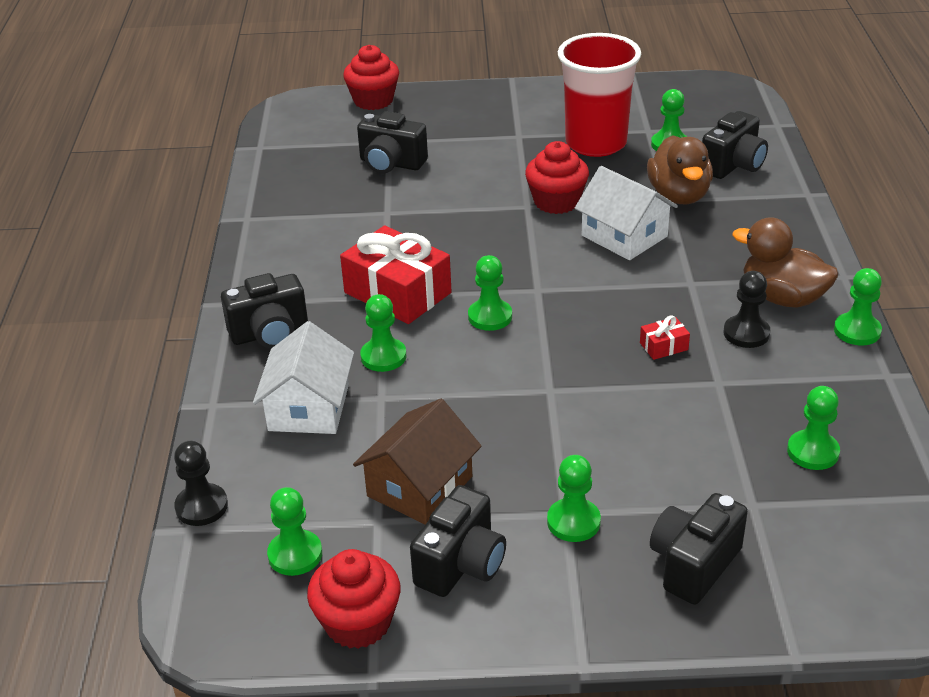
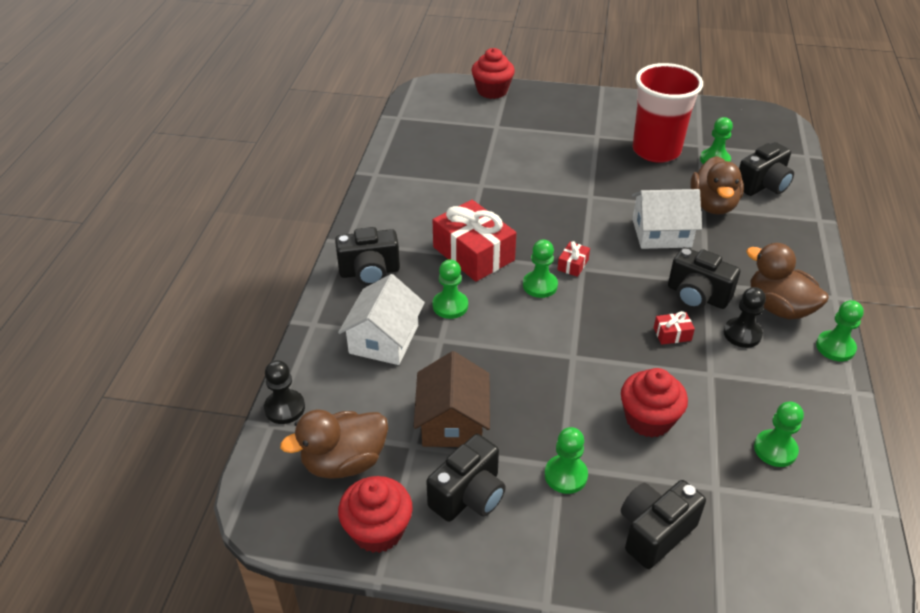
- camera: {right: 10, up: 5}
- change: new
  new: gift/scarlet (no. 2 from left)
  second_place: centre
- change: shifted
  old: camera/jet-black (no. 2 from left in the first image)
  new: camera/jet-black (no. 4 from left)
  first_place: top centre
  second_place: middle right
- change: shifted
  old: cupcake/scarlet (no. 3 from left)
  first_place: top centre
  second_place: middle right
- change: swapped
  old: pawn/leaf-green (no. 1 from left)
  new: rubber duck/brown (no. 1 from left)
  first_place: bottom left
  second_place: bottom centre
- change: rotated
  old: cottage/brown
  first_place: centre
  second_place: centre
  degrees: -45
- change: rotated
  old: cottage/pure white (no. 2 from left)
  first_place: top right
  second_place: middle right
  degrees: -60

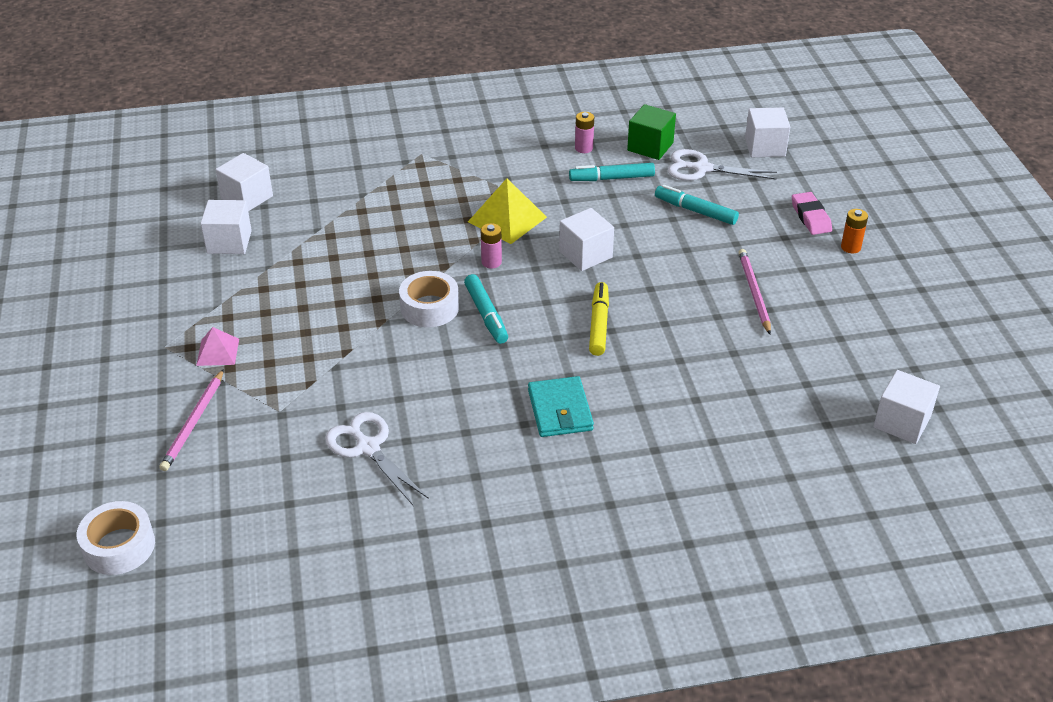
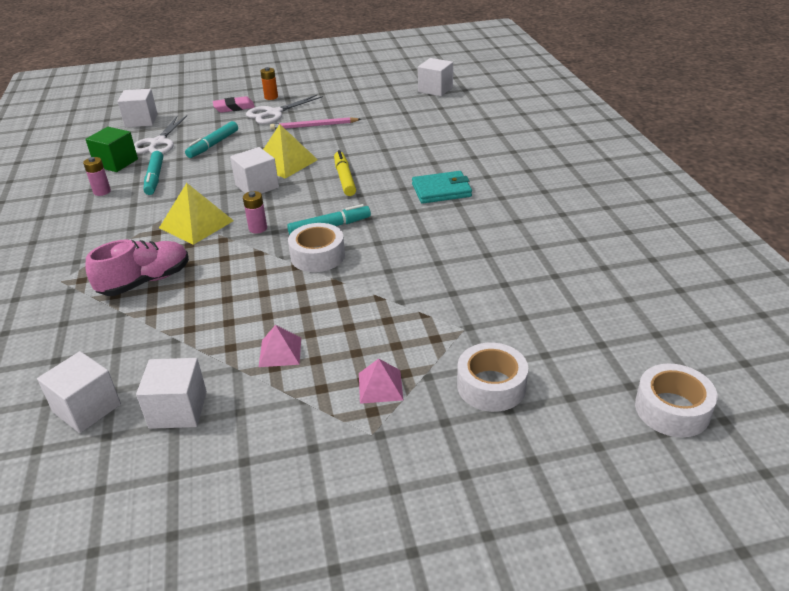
- camera: {right: -90, up: -5}
- change: new
  new: shoe/rose-pink
  second_place: middle left
- change: new
  new: pyramid/rose-pink (no. 1 from left)
  second_place: centre
- change: new
  new: pyramid/golden (no. 2 from left)
  second_place: top centre
- change: shifted
  old: pair of scissors/pure white (no. 1 from left in the first image)
  new: pair of scissors/pure white (no. 2 from left)
  first_place: centre
  second_place: top centre
- change: swapped
  old: pencil/rose-pink (no. 1 from left)
  new: tape/pure white (no. 2 from left)
  first_place: middle left
  second_place: centre
- change: rotated
  old: marker pen/golden
  first_place: centre
  second_place: top centre
  degrees: 75

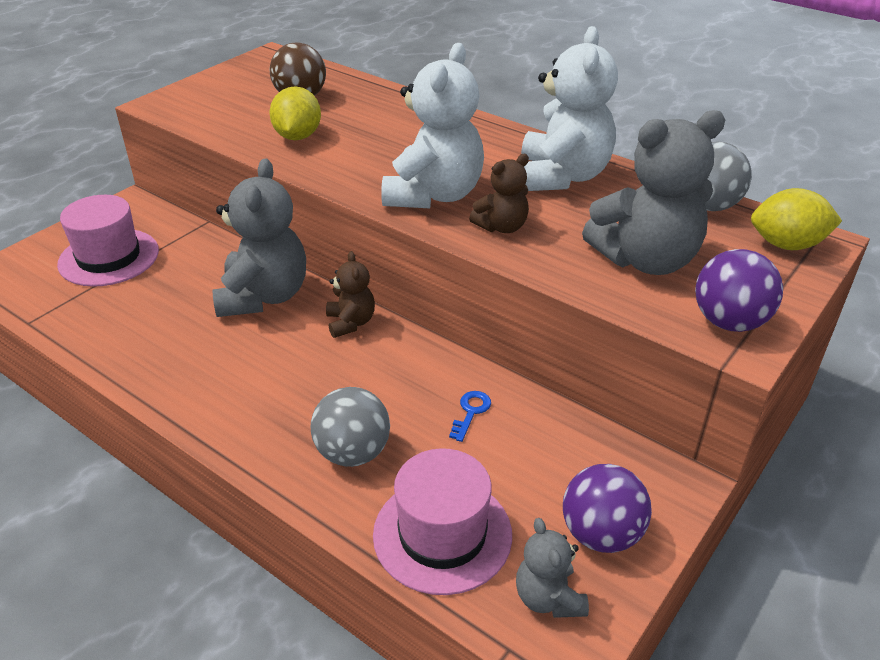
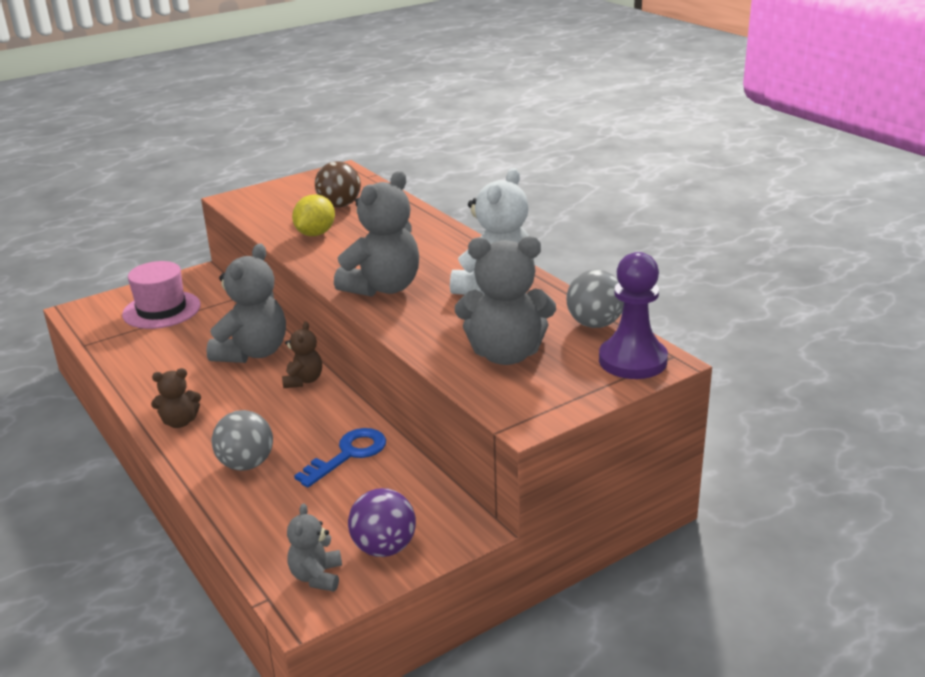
- camera: {right: 20, up: -10}
- change: gone
  old: tall hat/rose-pink (no. 2 from left)
  first_place: bottom centre
- change: gone
  old: sphere/violet (no. 2 from left)
  first_place: middle right
- change: shifted
  old: teddy bear/brown (no. 2 from left in the first image)
  new: teddy bear/brown (no. 1 from left)
  first_place: top centre
  second_place: middle left
- change: swapped
  old: toy lemon/golden (no. 2 from left)
  new: pawn/violet
  first_place: top right
  second_place: middle right
- change: repainted
  old: teddy bear/pure white (no. 1 from left)
  new: teddy bear/grey (no. 3 from left)
  first_place: top centre
  second_place: centre
- change: scaled
  old: latchkey/royal blue
  first_place: centre
  second_place: bottom centre
  factor: 1.88

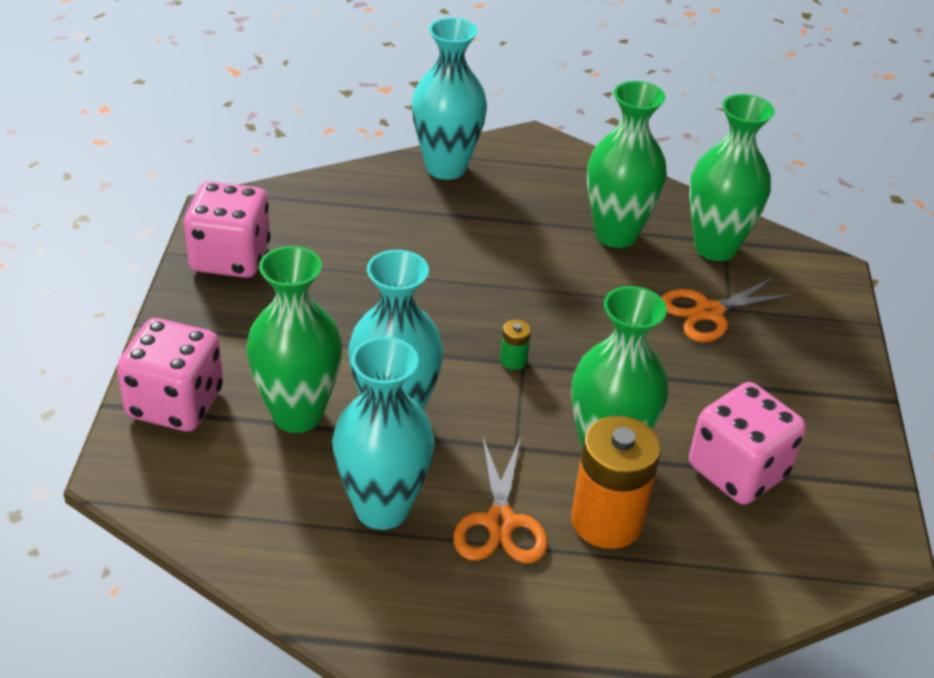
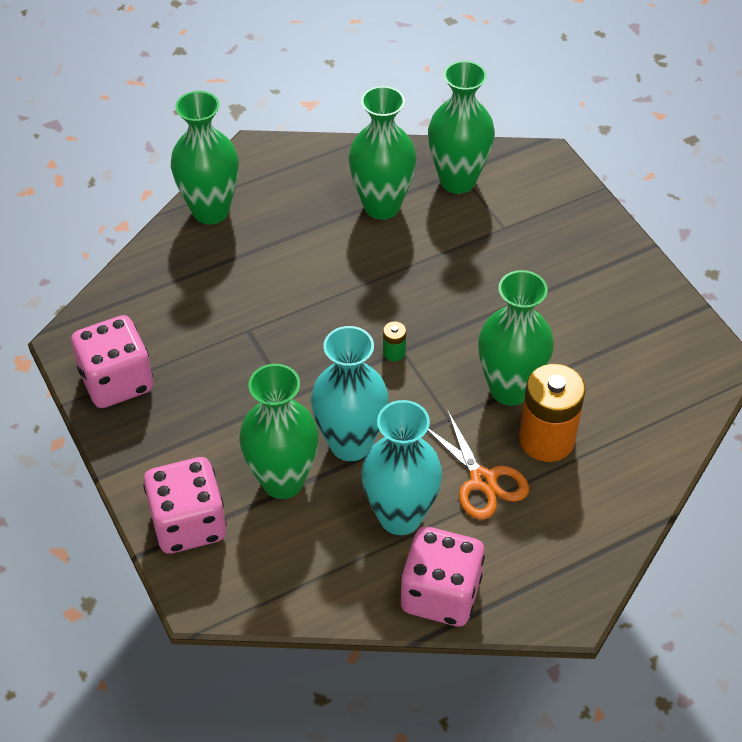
- camera: {right: -30, up: 10}
- change: gone
  old: pair of scissors/orange (no. 2 from left)
  first_place: middle right
- change: shifted
  old: dice/rose-pink (no. 3 from left)
  first_place: middle right
  second_place: bottom centre
- change: repainted
  old: tall vase/turquoise (no. 3 from left)
  new: tall vase/leaf-green (no. 1 from left)
  first_place: top centre
  second_place: top left

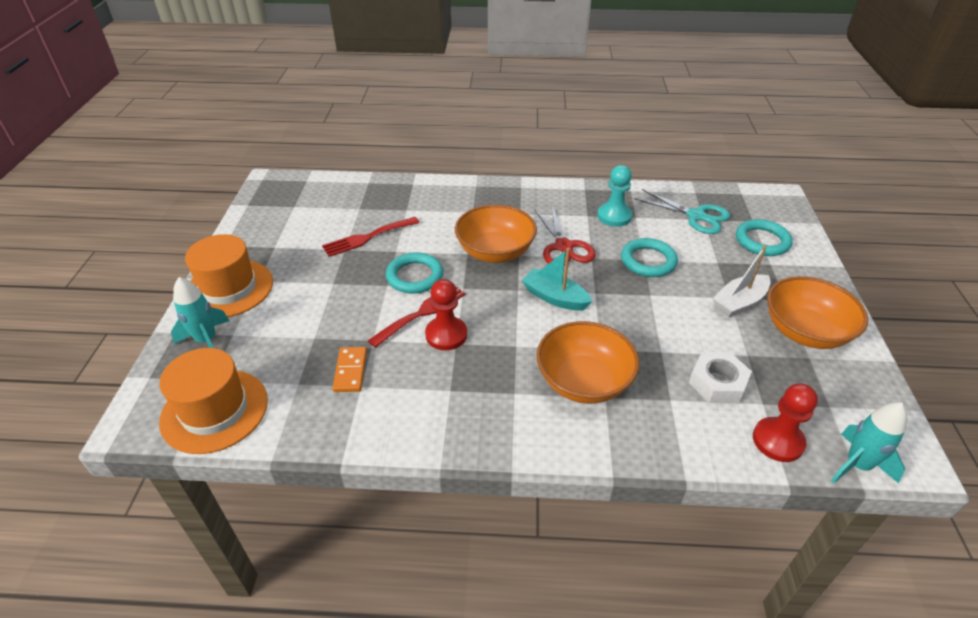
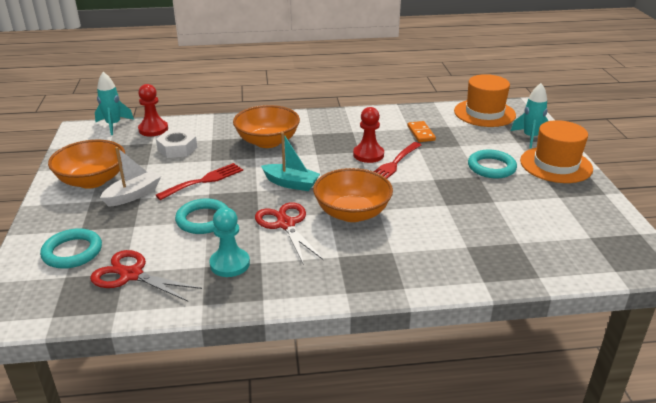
- camera: {right: 170, up: -10}
- change: shifted
  old: table fork/scarlet (no. 1 from left)
  first_place: centre
  second_place: middle left
- change: shifted
  old: torus/turquoise (no. 1 from left in the first image)
  new: torus/turquoise (no. 3 from left)
  first_place: centre
  second_place: middle right
- change: repainted
  old: pair of scissors/turquoise
  new: pair of scissors/scarlet (no. 1 from left)
  first_place: middle right
  second_place: bottom left

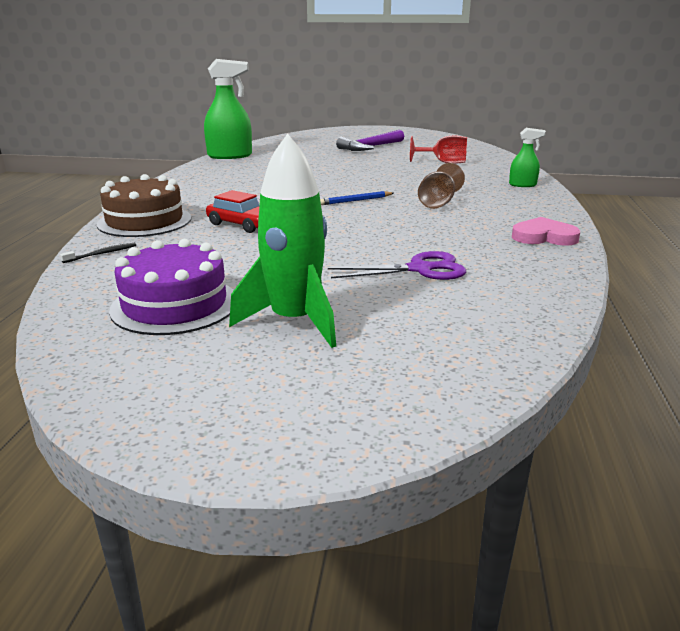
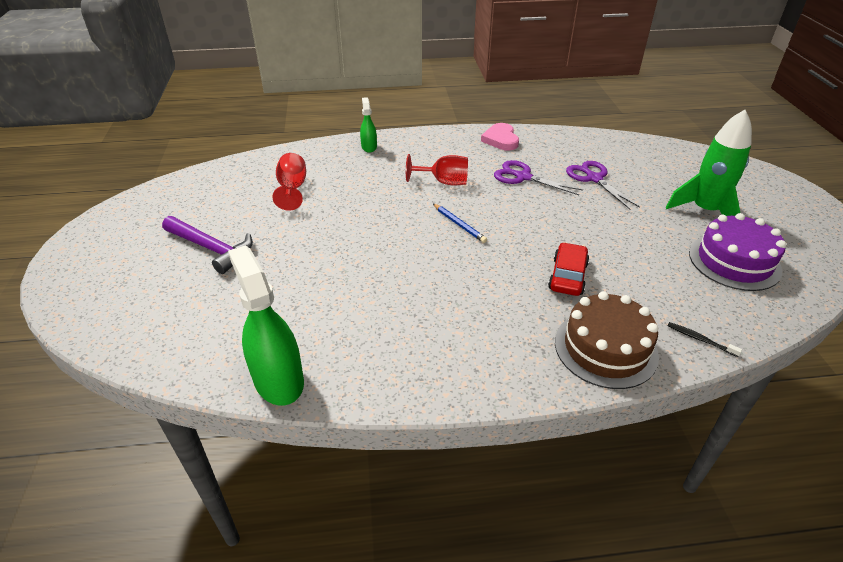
- camera: {right: -105, up: 15}
- change: new
  new: pair of scissors/violet (no. 1 from left)
  second_place: top centre
- change: repainted
  old: chalice/brown
  new: chalice/scarlet (no. 2 from left)
  first_place: top centre
  second_place: top centre

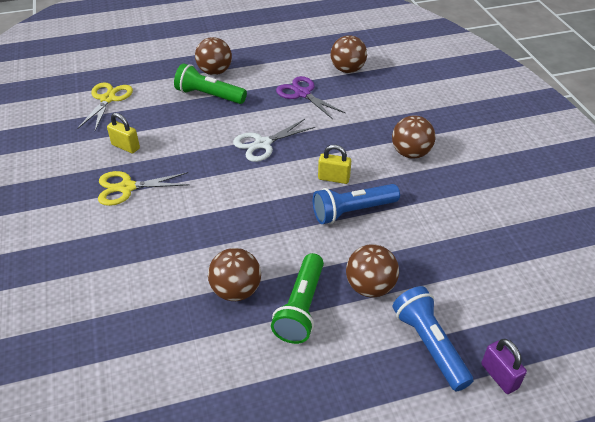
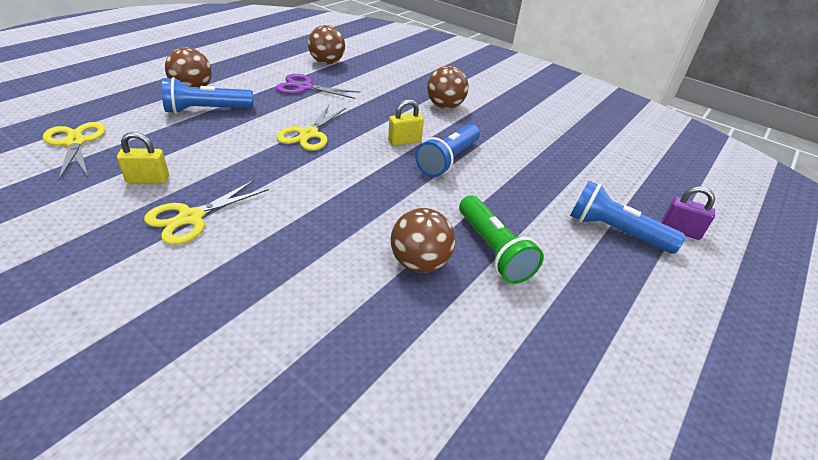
- camera: {right: -40, up: -5}
- change: gone
  old: sphere/brown (no. 4 from left)
  first_place: centre
- change: repainted
  old: flashlight/leaf-green (no. 1 from left)
  new: flashlight/royal blue (no. 1 from left)
  first_place: top centre
  second_place: top left
- change: repainted
  old: pair of scissors/pure white
  new: pair of scissors/golden (no. 3 from left)
  first_place: top centre
  second_place: top centre

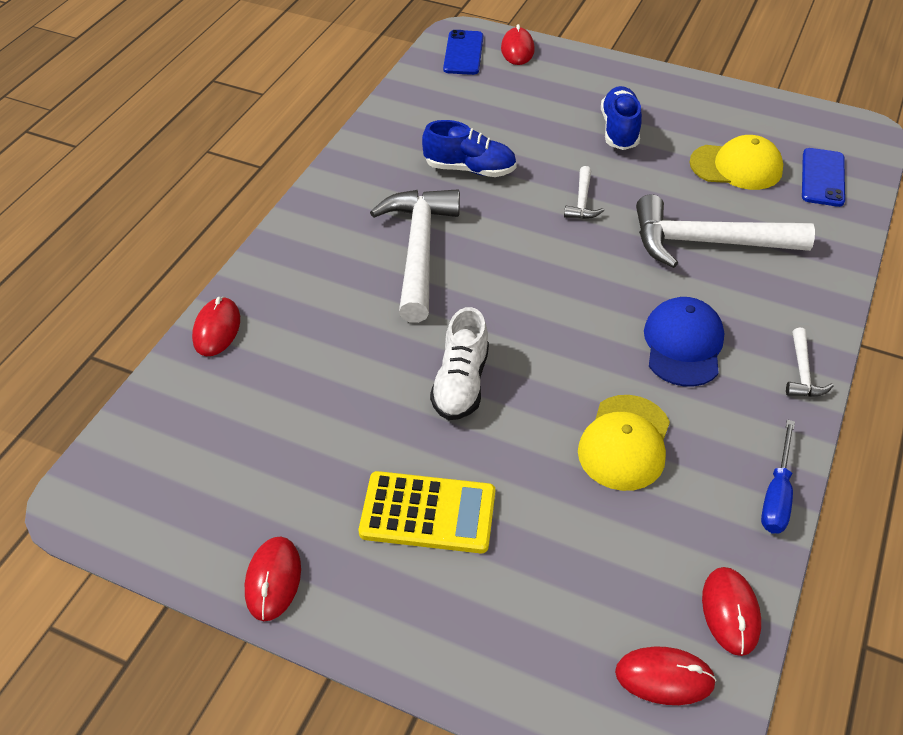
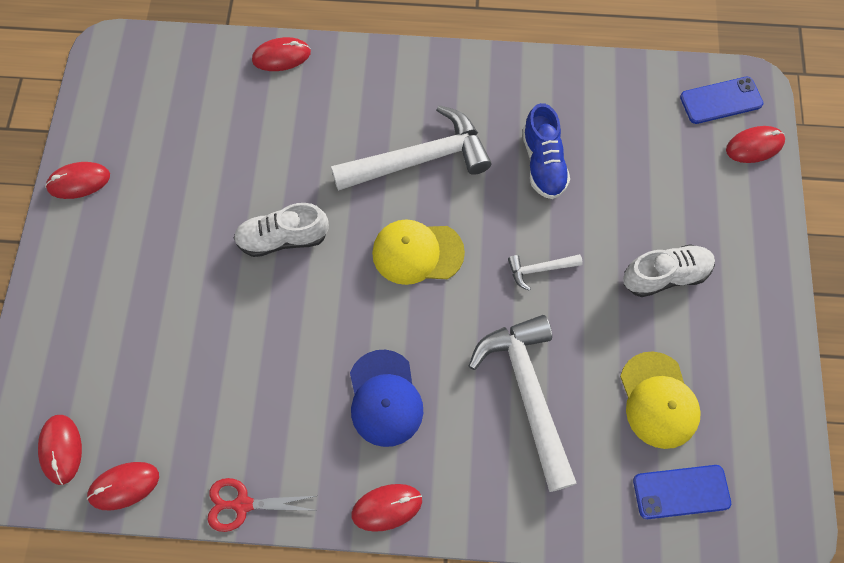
- camera: {right: 70, up: 20}
- change: gone
  old: adding machine/golden
  first_place: bottom centre
- change: shifted
  old: peaked cap/golden (no. 1 from left)
  first_place: middle right
  second_place: centre
- change: swapped
  old: flat screwdriver/royal blue
  new: pair of scissors/scarlet
  first_place: middle right
  second_place: bottom left
- change: swapped
  old: claw hammer/pure white (no. 4 from left)
  new: computer mouse/scarlet (no. 5 from left)
  first_place: middle right
  second_place: bottom centre
- change: repainted
  old: shoe/royal blue (no. 2 from left)
  new: shoe/pure white (no. 2 from left)
  first_place: top right
  second_place: middle right
- change: rotated
  old: peaked cap/royal blue
  first_place: middle right
  second_place: bottom centre
  degrees: 90

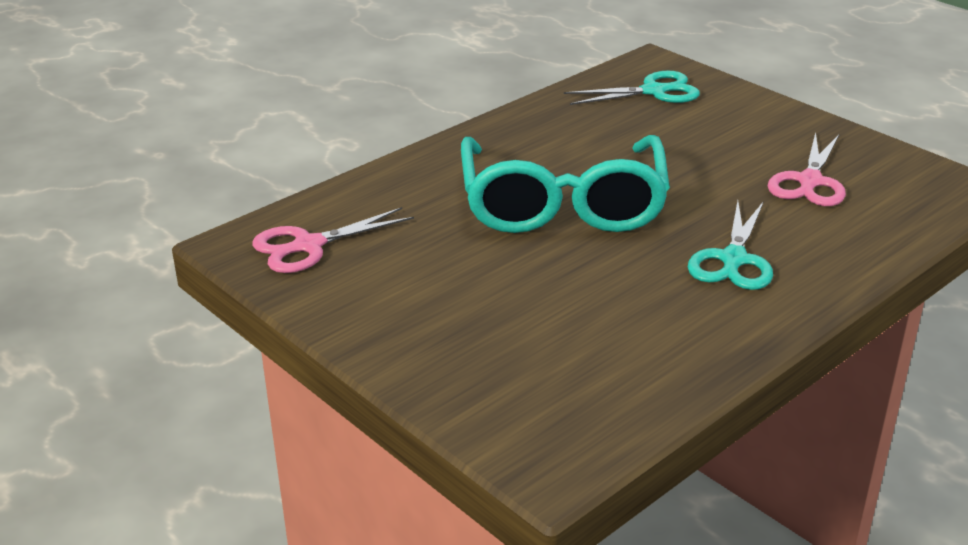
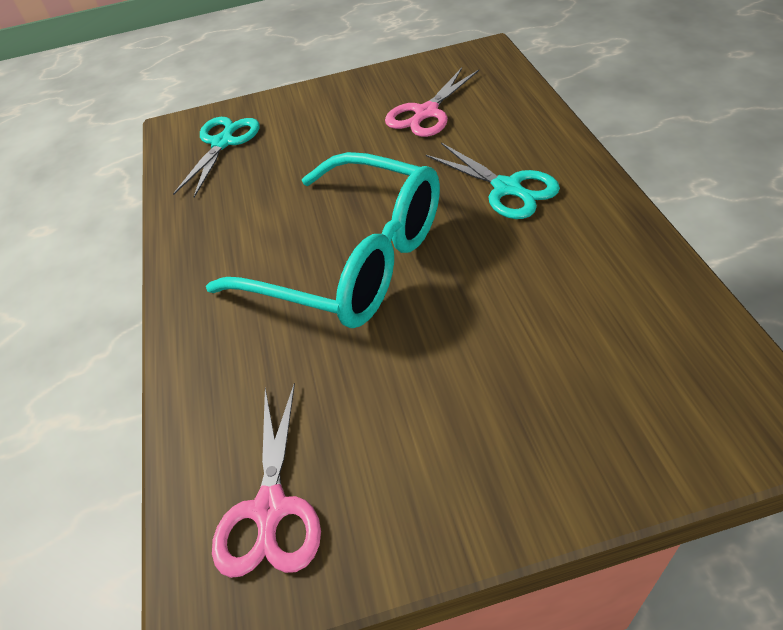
- camera: {right: -55, up: 15}
- change: rotated
  old: pair of scissors/rose-pink (no. 2 from left)
  first_place: top right
  second_place: top centre
  degrees: 75

